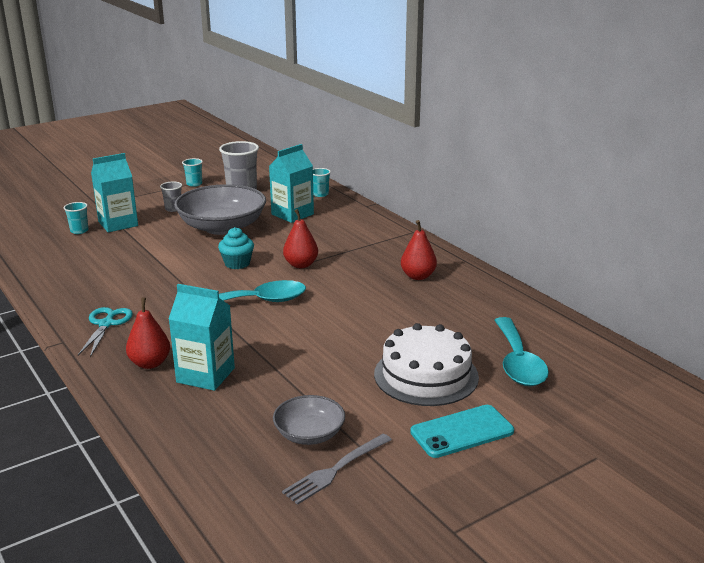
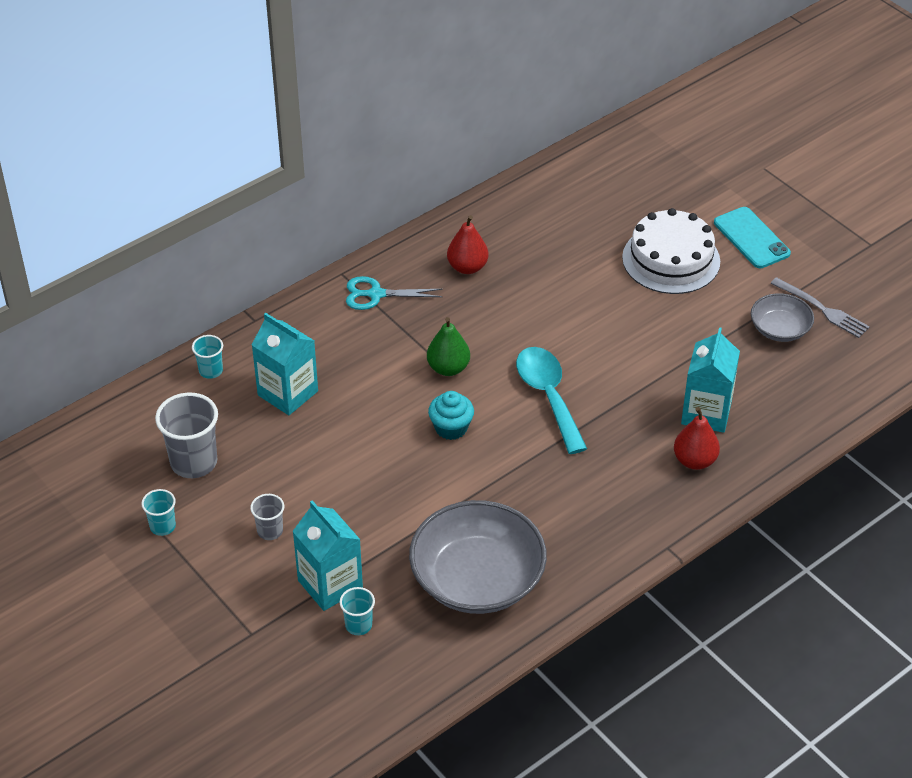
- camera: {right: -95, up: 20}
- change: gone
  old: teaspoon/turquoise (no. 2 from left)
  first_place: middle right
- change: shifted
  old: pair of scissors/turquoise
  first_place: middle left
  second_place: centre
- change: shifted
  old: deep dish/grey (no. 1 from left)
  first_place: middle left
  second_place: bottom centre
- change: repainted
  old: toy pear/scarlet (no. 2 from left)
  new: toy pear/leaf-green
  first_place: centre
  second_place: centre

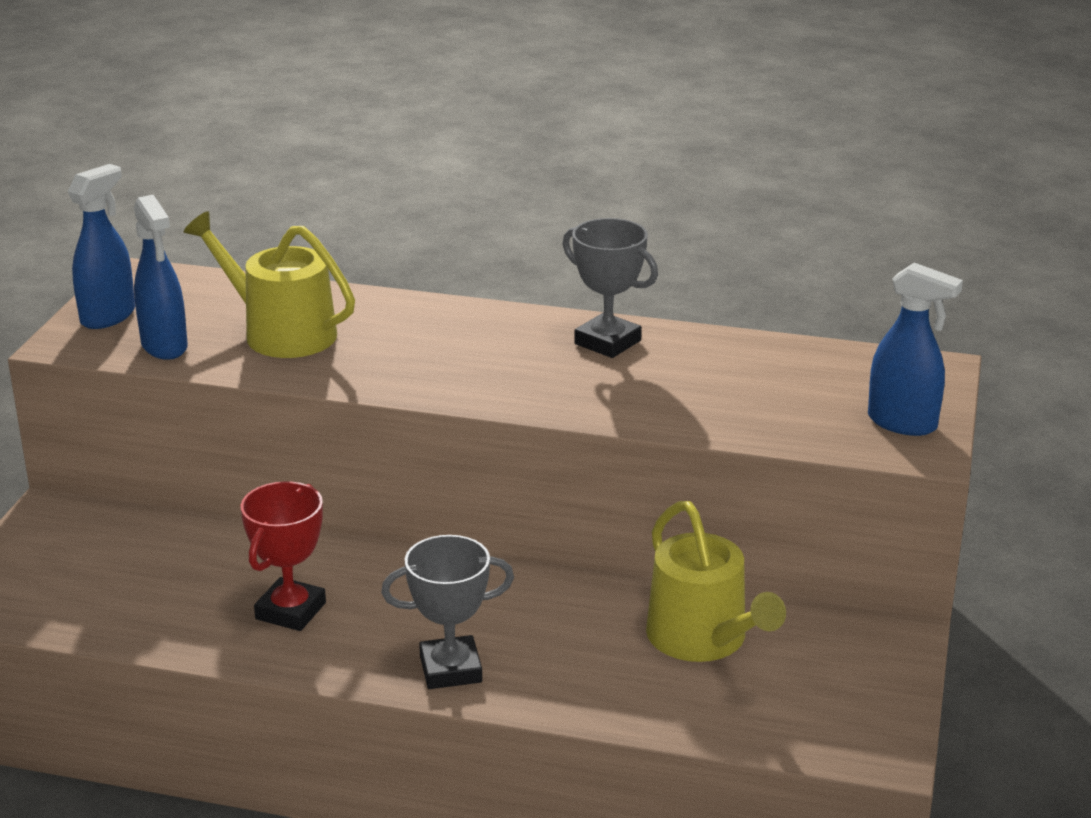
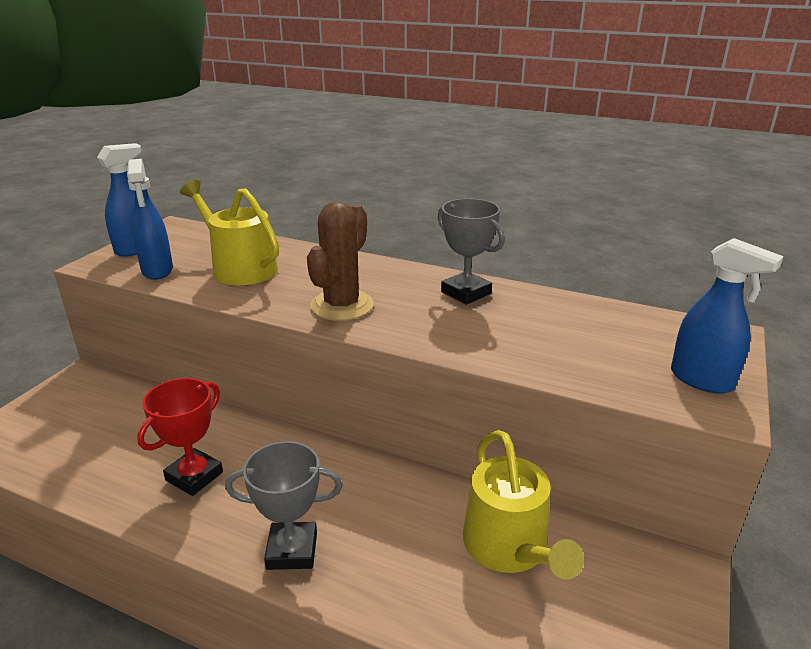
- camera: {right: 10, up: 0}
- change: new
  new: prickly plant/brown
  second_place: centre

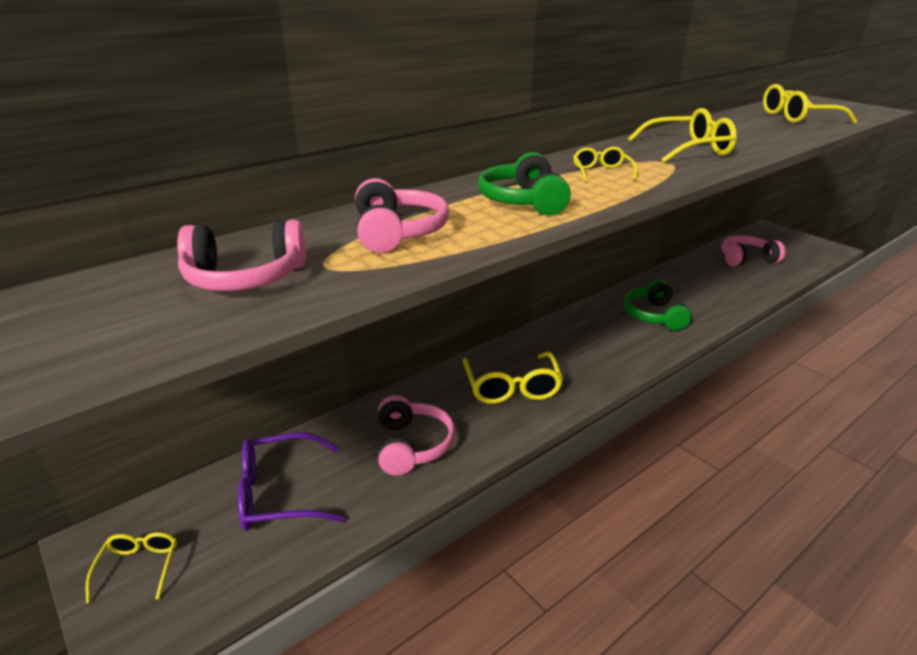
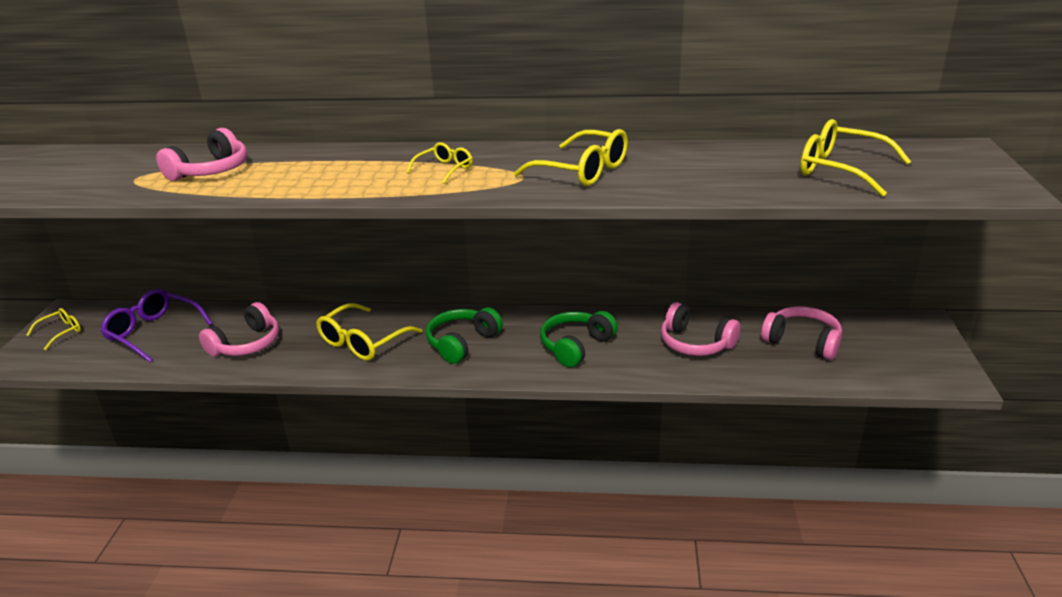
- camera: {right: 45, up: 0}
- change: shifted
  old: over-ear headphones/rose-pink (no. 1 from left in the first image)
  new: over-ear headphones/rose-pink (no. 3 from left)
  first_place: middle left
  second_place: centre
- change: shifted
  old: over-ear headphones/leaf-green (no. 1 from left)
  first_place: top centre
  second_place: centre

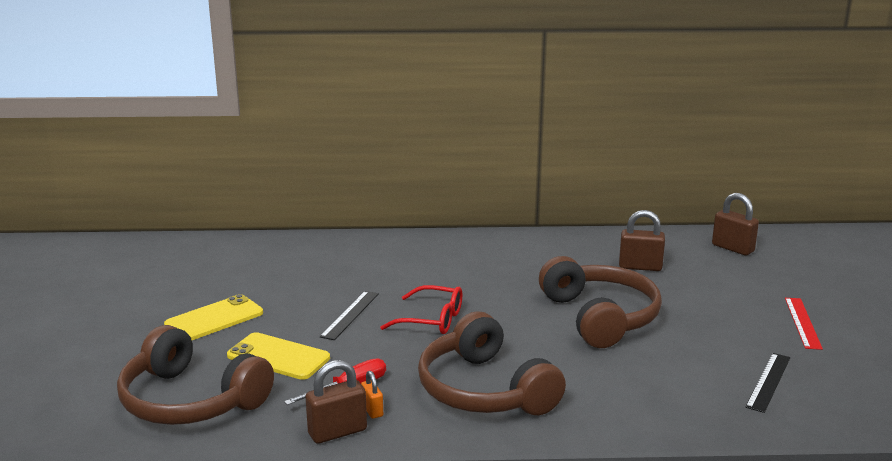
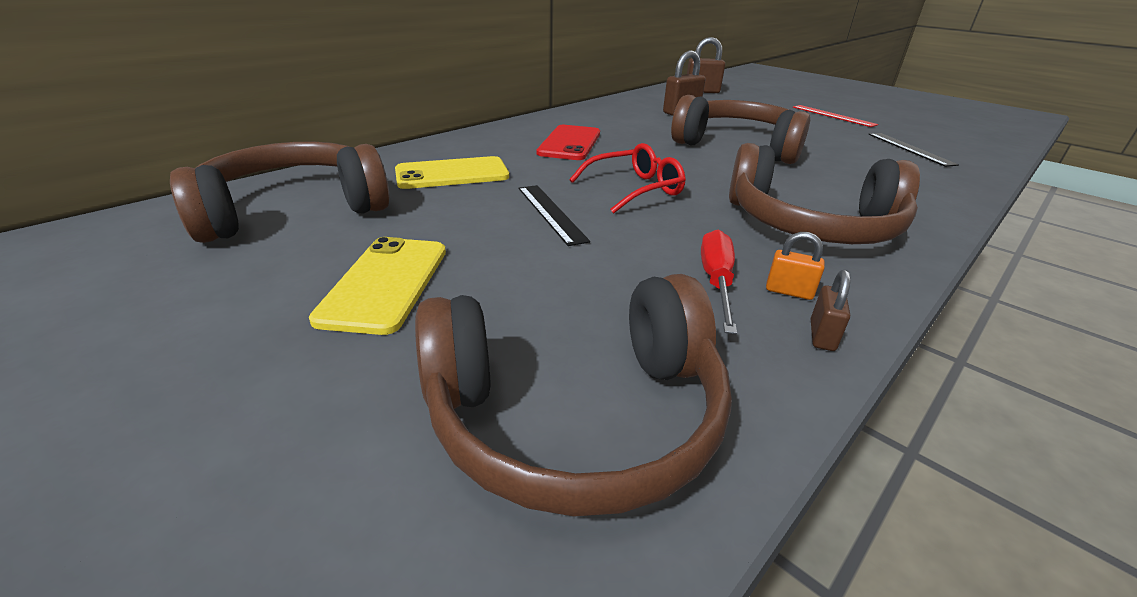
- camera: {right: -45, up: 10}
- change: new
  new: over-ear headphones/brown (no. 1 from left)
  second_place: top left
- change: new
  new: smartphone/scarlet
  second_place: top centre
- change: shifted
  old: smartphone/golden (no. 2 from left)
  first_place: bottom left
  second_place: top centre
- change: scaled
  old: padlock/brown (no. 1 from left in the first image)
  first_place: bottom centre
  second_place: middle right
  factor: 0.56

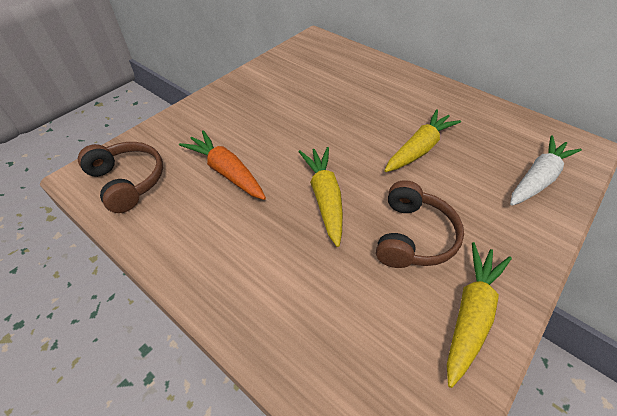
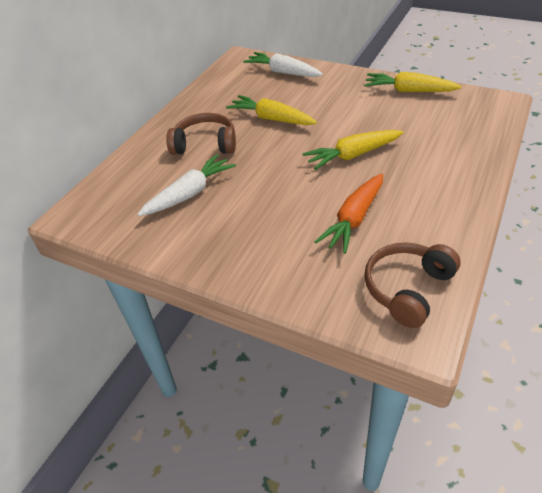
- camera: {right: -100, up: -5}
- change: new
  new: toy carrot/pure white (no. 1 from left)
  second_place: centre
- change: shifted
  old: over-ear headphones/brown (no. 2 from left in the first image)
  new: over-ear headphones/brown (no. 1 from left)
  first_place: middle right
  second_place: top centre

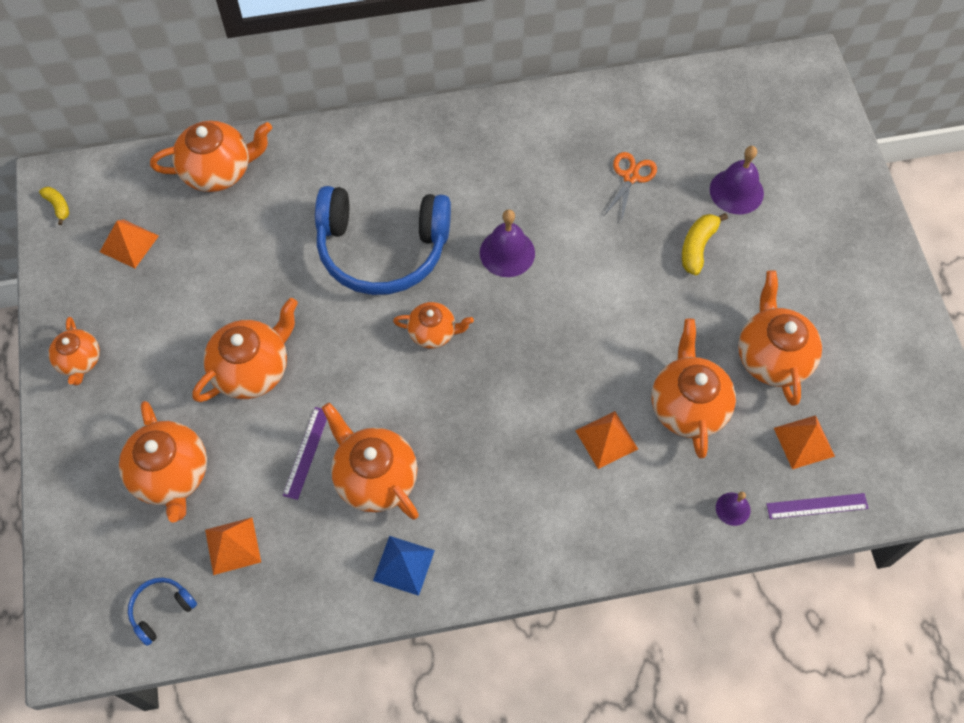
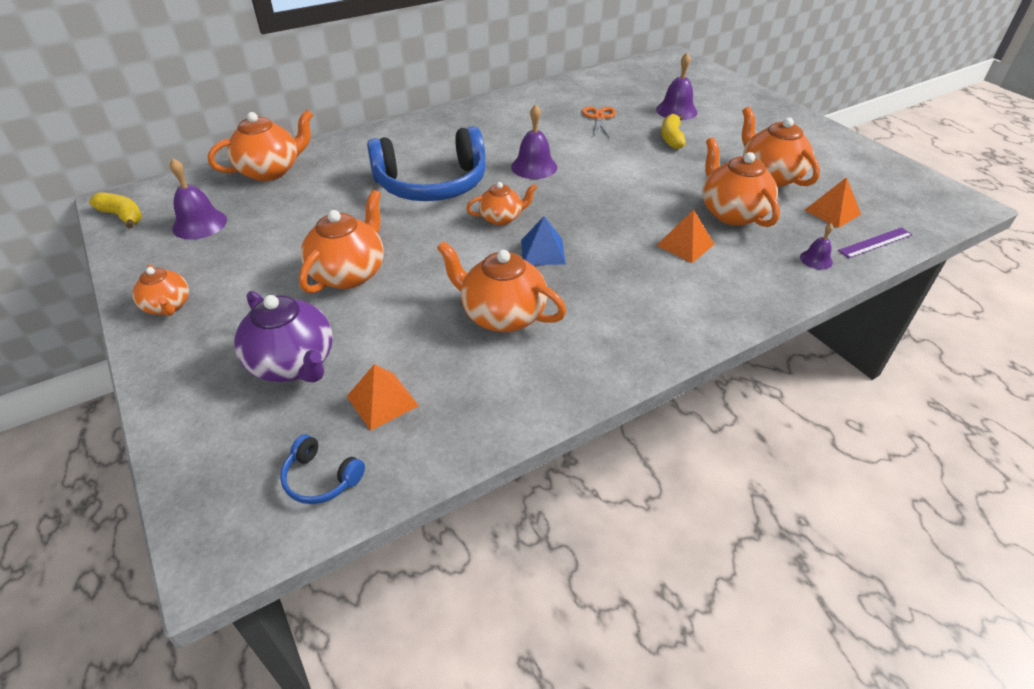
- camera: {right: -20, up: -20}
- change: gone
  old: straightedge/violet (no. 1 from left)
  first_place: middle left
- change: shifted
  old: pyramid/royal blue
  first_place: bottom centre
  second_place: centre
- change: swapped
  old: pyramid/orange (no. 1 from left)
  new: school bell/violet (no. 1 from left)
  first_place: middle left
  second_place: top left
- change: repainted
  old: teapot/orange (no. 2 from left)
  new: teapot/violet
  first_place: middle left
  second_place: middle left
- change: rotated
  old: over-ear headphones/royal blue (no. 1 from left)
  first_place: bottom left
  second_place: bottom left
  degrees: -90
- change: scaled
  old: banana fruit/golden (no. 1 from left)
  first_place: top left
  second_place: top left
  factor: 1.59

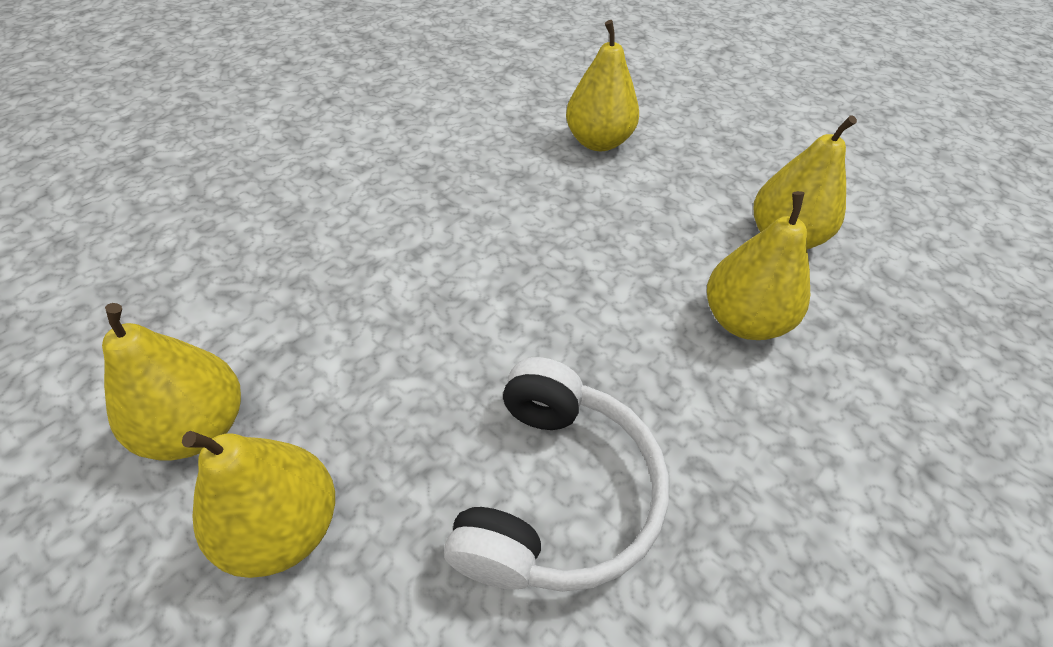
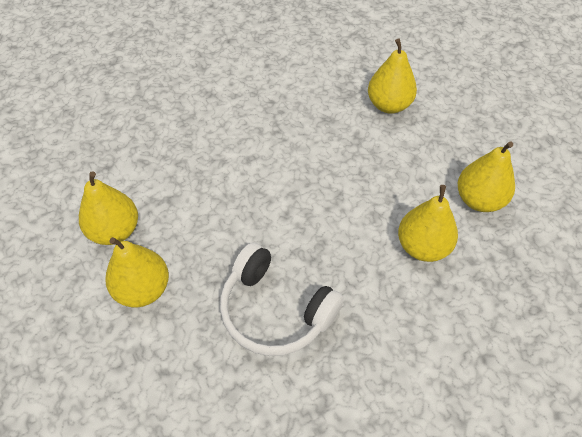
- camera: {right: 20, up: 5}
- change: rotated
  old: over-ear headphones/pure white
  first_place: bottom centre
  second_place: bottom centre
  degrees: 90

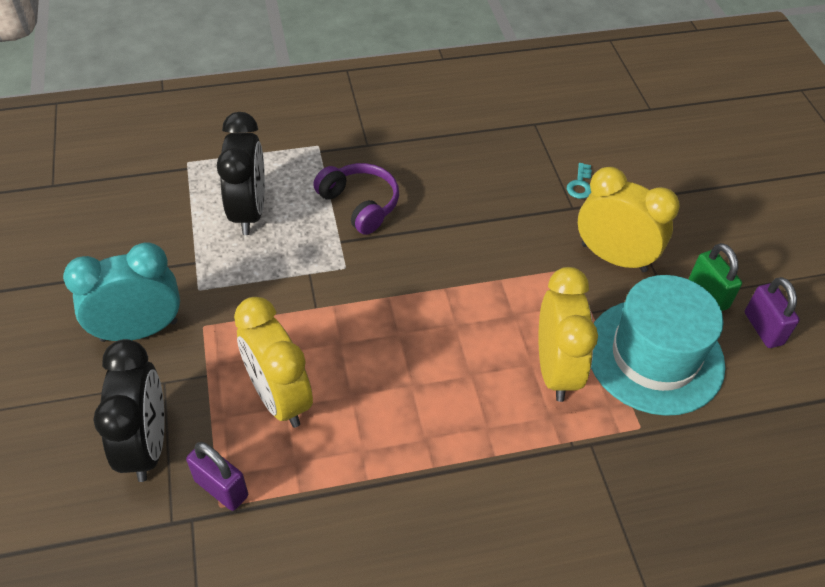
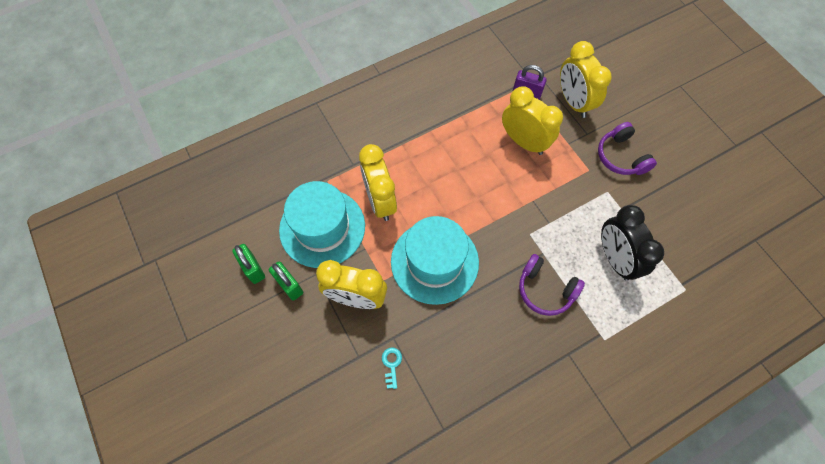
- camera: {right: 165, up: 15}
- change: new
  new: tall hat/turquoise (no. 2 from left)
  second_place: centre
- change: swapped
  old: alarm clock/turquoise
  new: over-ear headphones/violet (no. 2 from left)
  first_place: middle left
  second_place: top right
- change: repainted
  old: alarm clock/jet-black (no. 1 from left)
  new: alarm clock/golden (no. 4 from left)
  first_place: bottom left
  second_place: top right
- change: repainted
  old: padlock/violet (no. 2 from left)
  new: padlock/leaf-green (no. 1 from left)
  first_place: middle right
  second_place: middle left

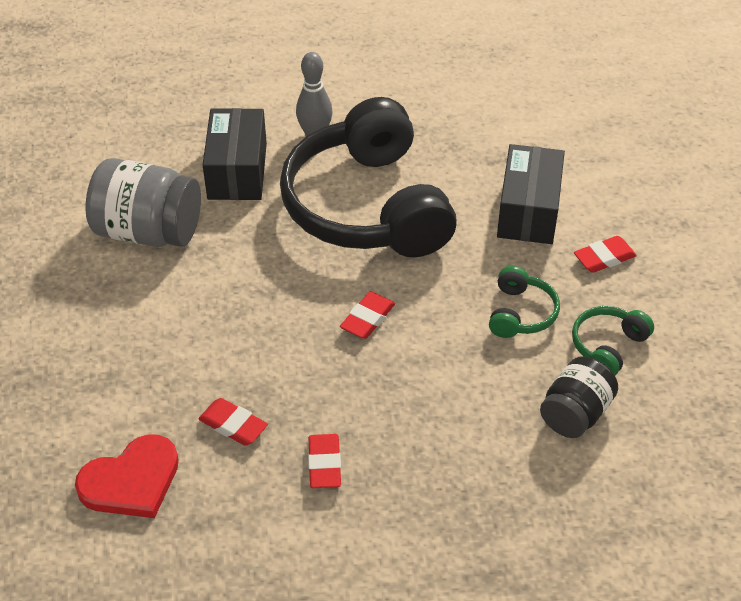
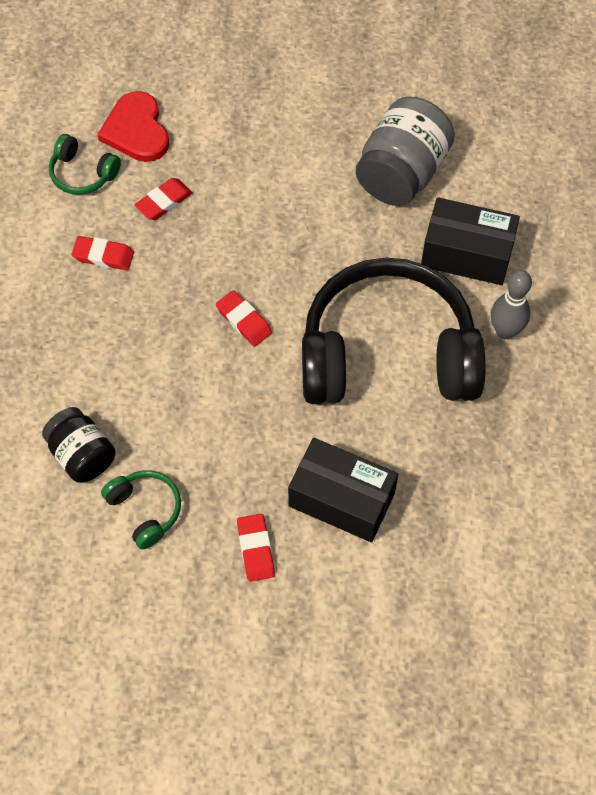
- camera: {right: 105, up: 15}
- change: shifted
  old: over-ear headphones/leaf-green (no. 1 from left)
  first_place: middle right
  second_place: top left

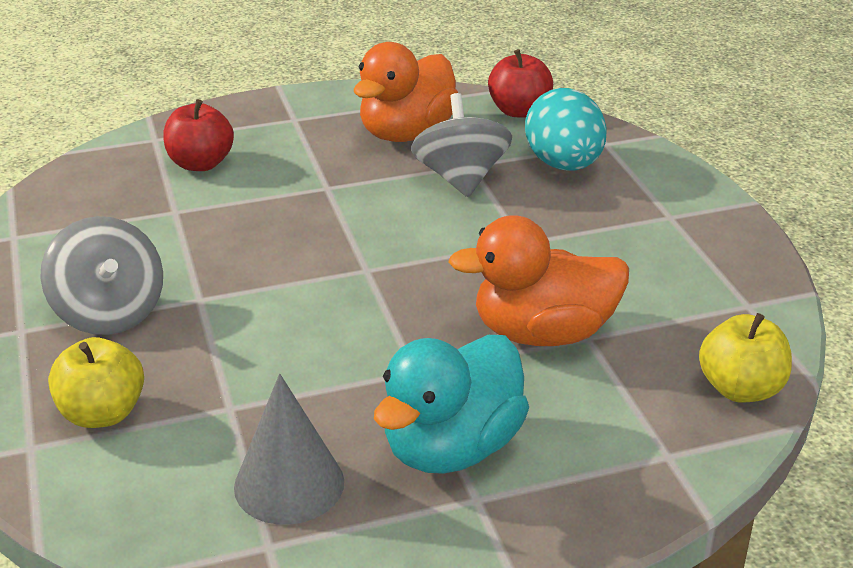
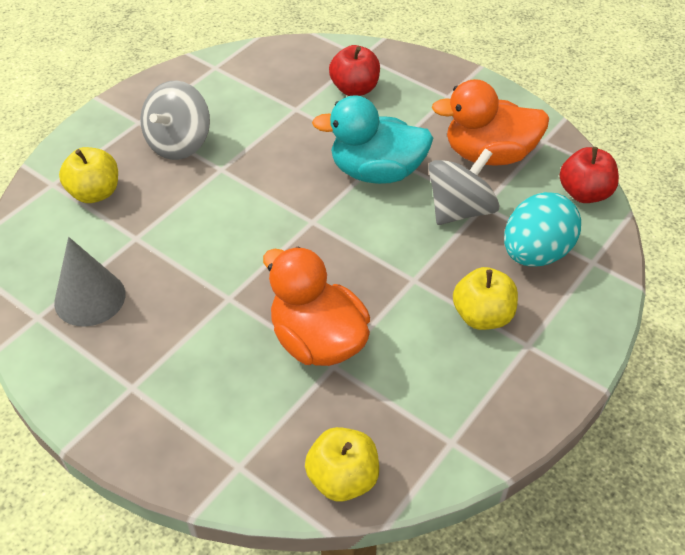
- camera: {right: 55, up: 15}
- change: new
  new: toy apple/golden (no. 3 from left)
  second_place: middle right
- change: shifted
  old: rubber duck/turquoise
  first_place: bottom centre
  second_place: top centre

